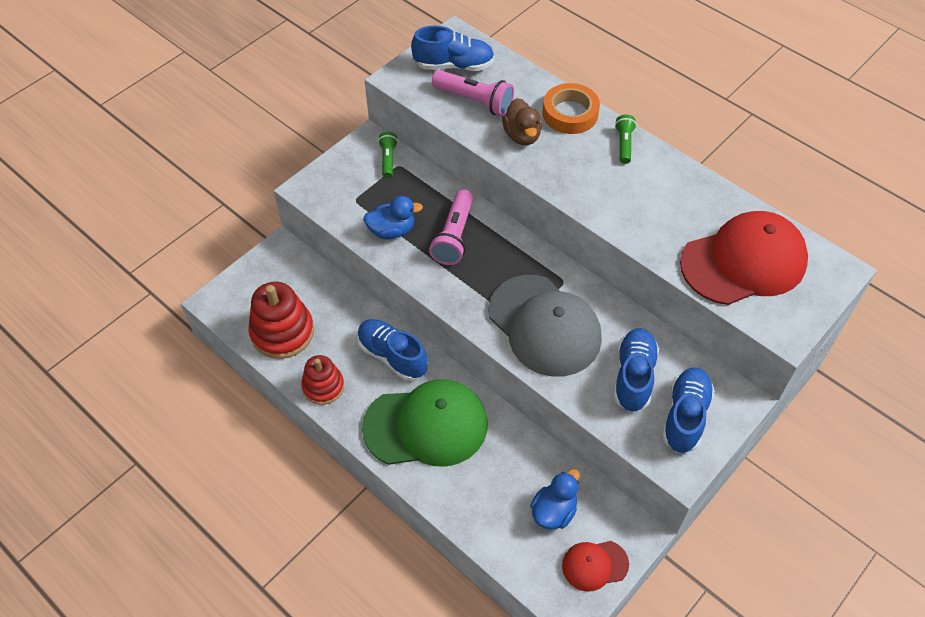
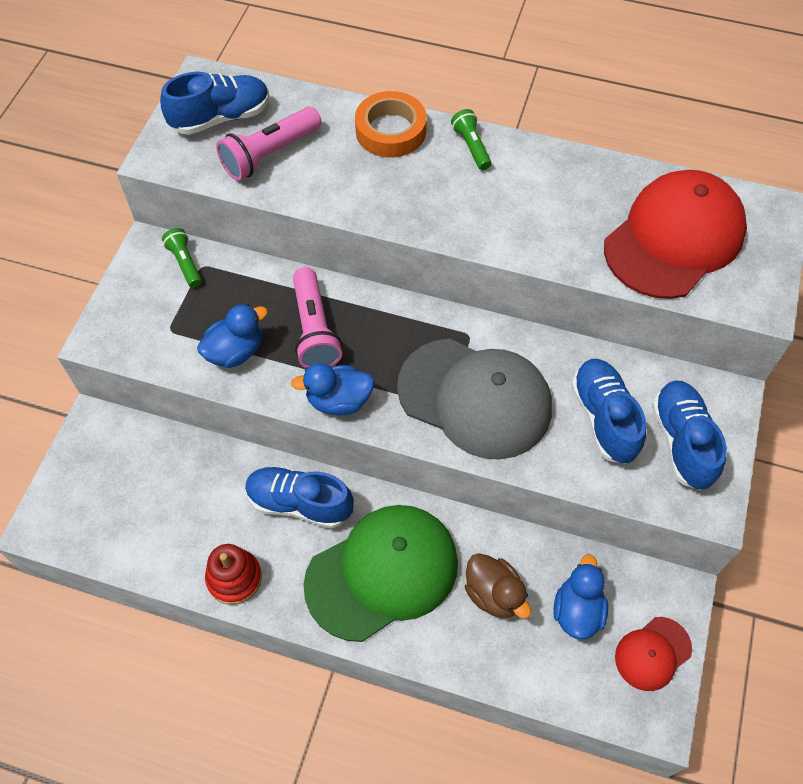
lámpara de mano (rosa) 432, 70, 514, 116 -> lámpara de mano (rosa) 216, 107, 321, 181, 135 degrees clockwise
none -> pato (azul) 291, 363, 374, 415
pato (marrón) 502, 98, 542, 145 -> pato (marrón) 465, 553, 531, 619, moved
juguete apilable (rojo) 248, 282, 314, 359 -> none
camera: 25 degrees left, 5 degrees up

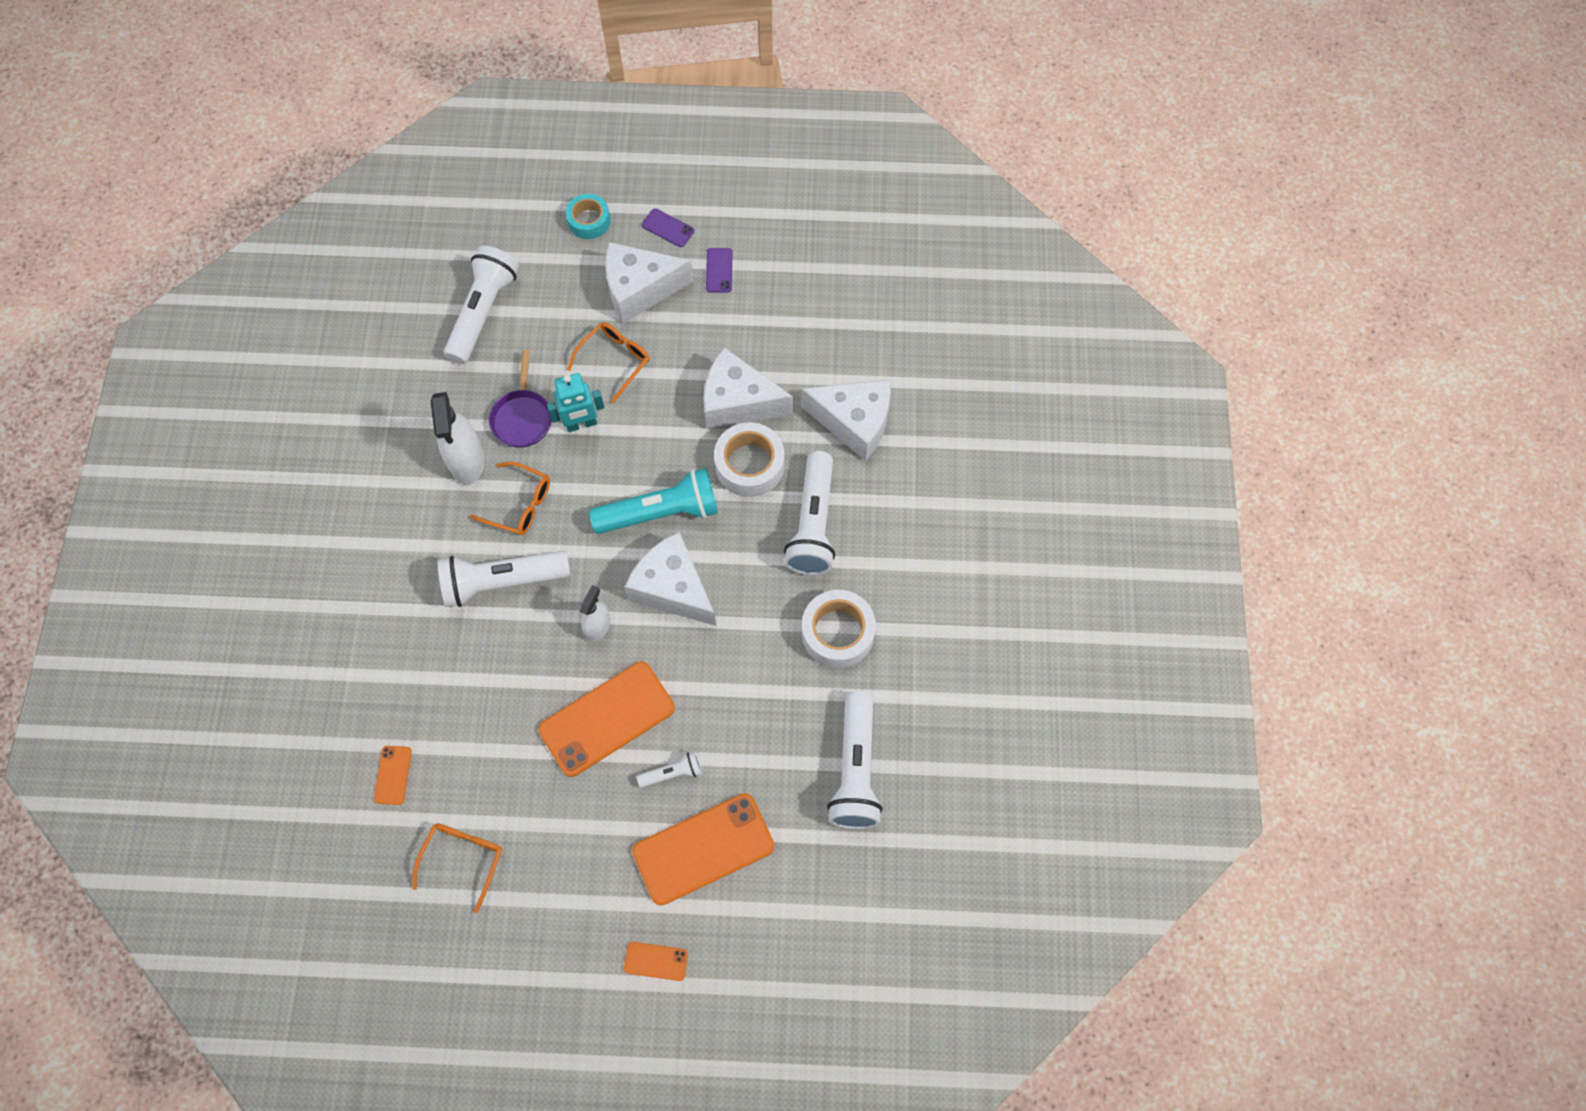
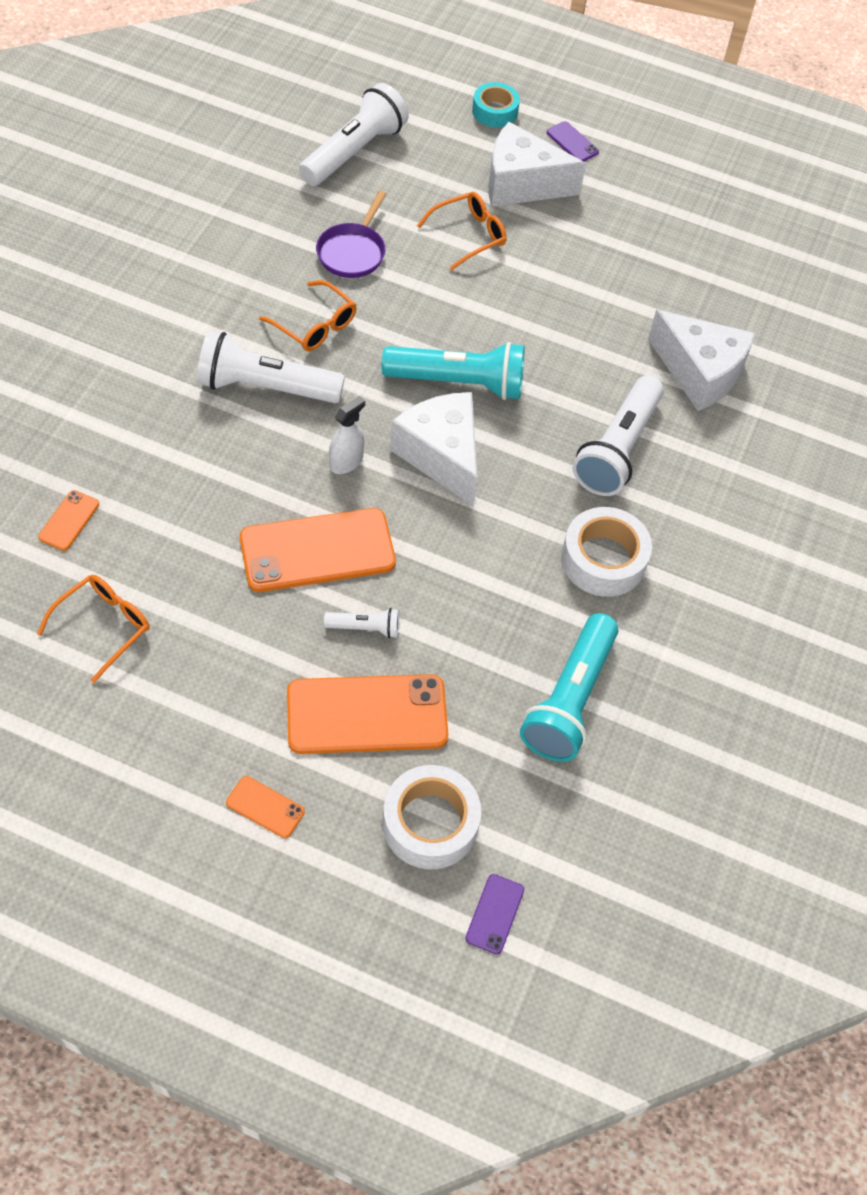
cinta adhesiva (blanco) 714, 422, 785, 497 -> cinta adhesiva (blanco) 382, 765, 481, 869, moved
móvil (morado) 706, 248, 732, 292 -> móvil (morado) 465, 874, 524, 954, moved
lámpara de mano (blanco) 827, 691, 883, 829 -> lámpara de mano (turquesa) 520, 613, 619, 762
pulverizador (blanco) 430, 392, 485, 484 -> none
robot (turquesa) 547, 373, 605, 432 -> none
queso (blanco) 704, 347, 793, 430 -> none
camera: 15 degrees right, 10 degrees down

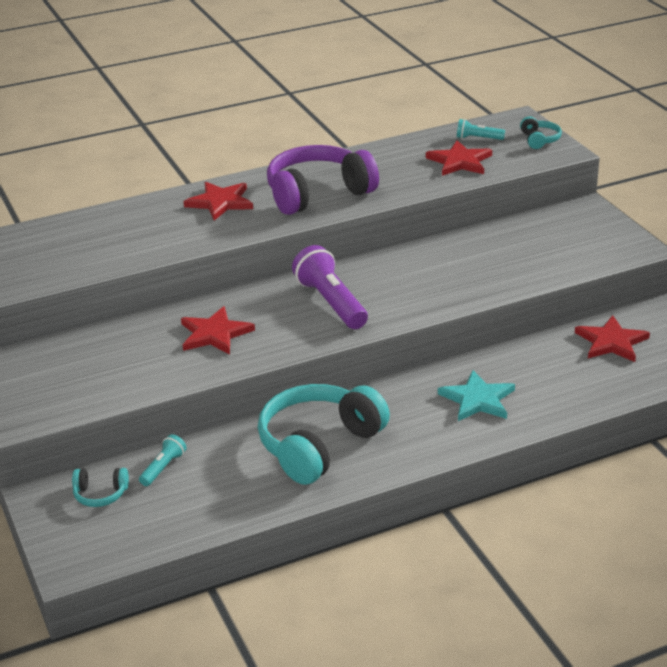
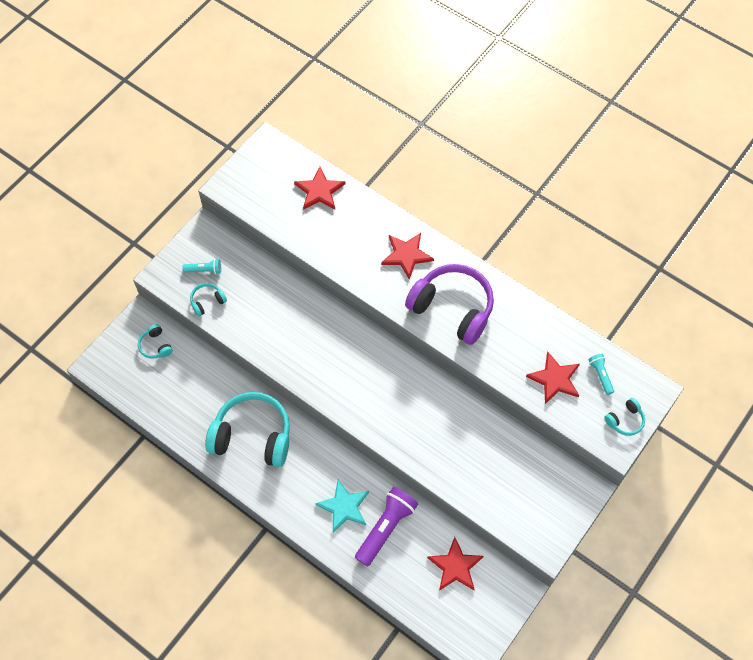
lámpara de mano (turquesa) 139, 434, 187, 486 -> lámpara de mano (turquesa) 182, 259, 221, 274, moved
none -> auriculares (turquesa) 190, 283, 227, 317
estrella (rojo) 181, 306, 255, 355 -> estrella (rojo) 294, 167, 345, 210, moved
lámpara de mano (morado) 292, 245, 368, 329 -> lámpara de mano (morado) 355, 487, 418, 567, moved
camera: 60 degrees right, 30 degrees up

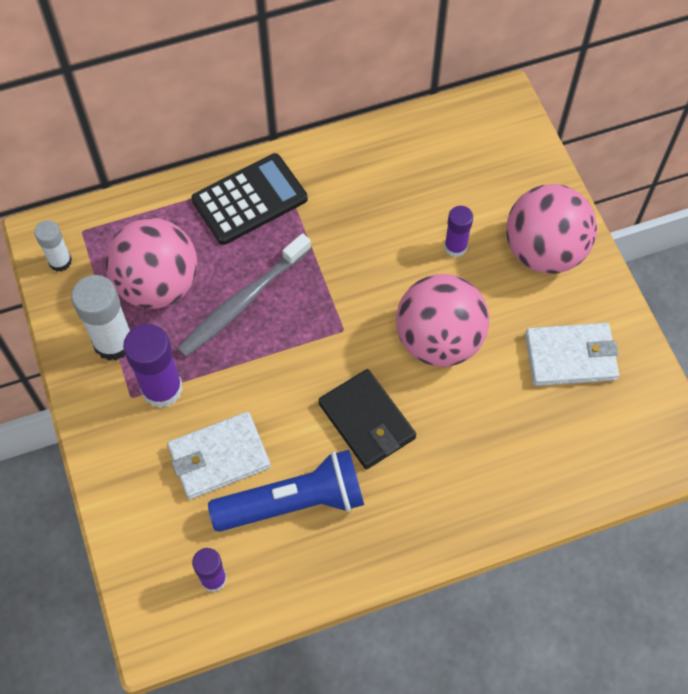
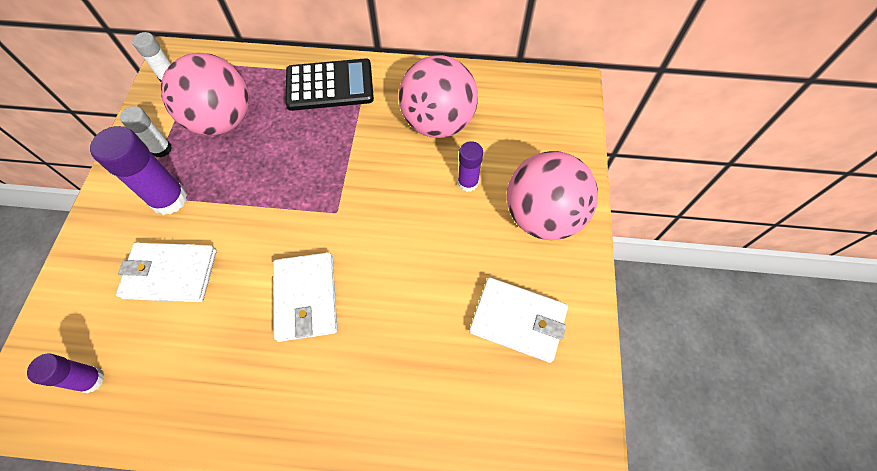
barra de pegamento (blanco) 71, 275, 130, 361 -> barra de pegamento (blanco) 120, 106, 172, 158, x0.60
cartera (negro) 319, 369, 416, 469 -> cartera (blanco) 273, 252, 337, 342
pelota (rosa) 396, 274, 489, 367 -> pelota (rosa) 398, 55, 478, 138, moved
cepillo de dientes (gris) 177, 233, 311, 357 -> none
lámpara de mano (azul) 208, 450, 364, 532 -> none
camera: 25 degrees right, 0 degrees up

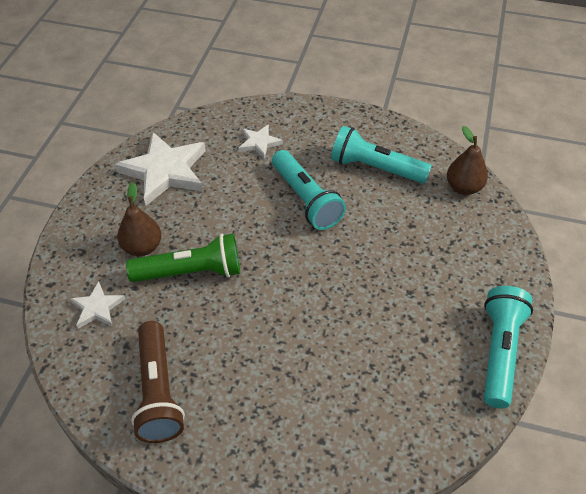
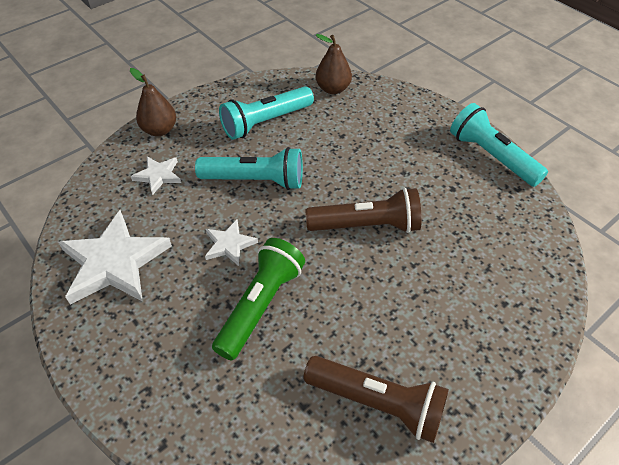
pera (marrón) 117, 182, 162, 256 -> pera (marrón) 130, 68, 176, 136, moved
estrella (blanco) 70, 281, 125, 329 -> estrella (blanco) 205, 220, 258, 266, moved
none -> lámpara de mano (marrón) 306, 188, 422, 233
camera: 55 degrees left, 0 degrees up

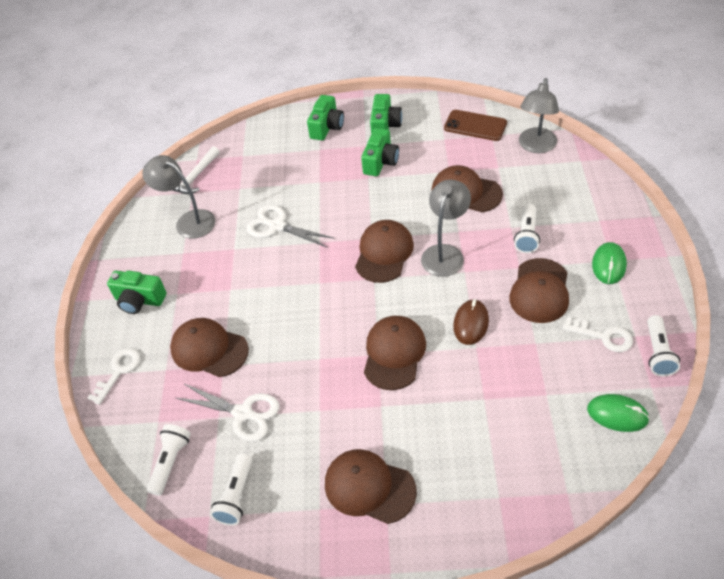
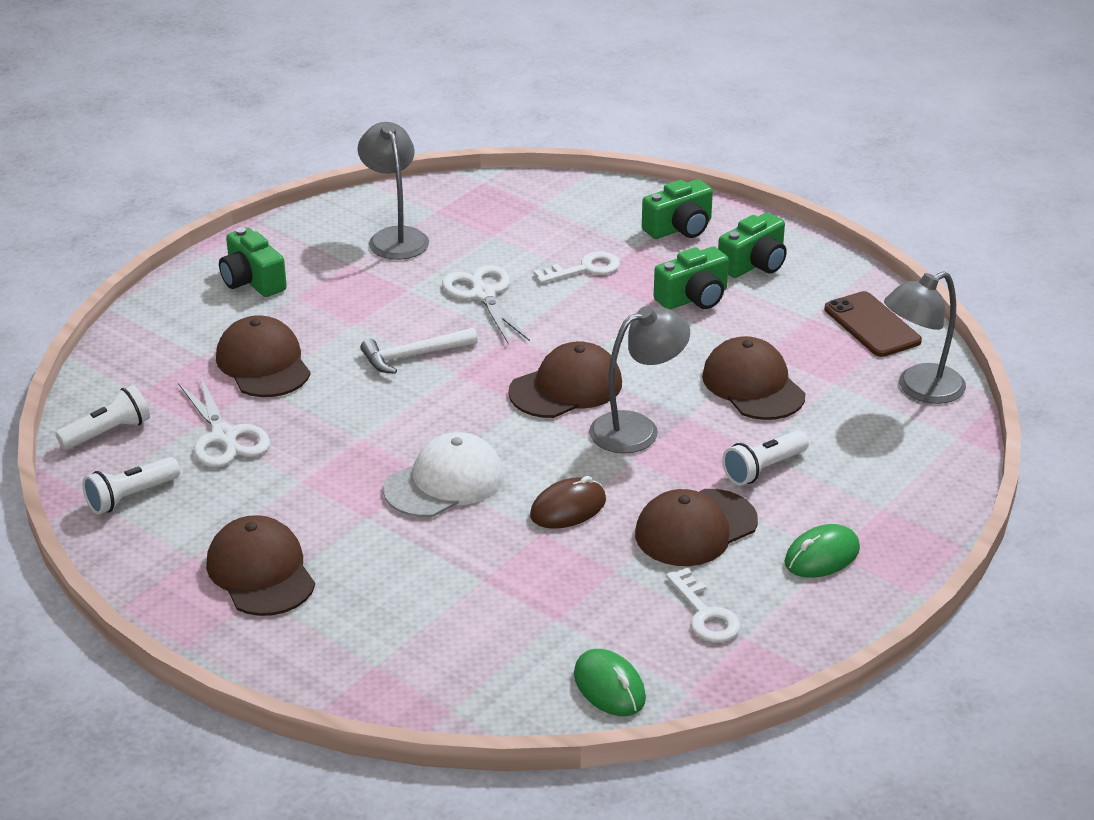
martillo (blanco) 172, 146, 220, 194 -> martillo (blanco) 360, 328, 478, 374, moved
gorra (marrón) 364, 316, 426, 390 -> gorra (blanco) 383, 432, 504, 517
llave (blanco) 88, 348, 140, 405 -> llave (blanco) 533, 251, 620, 284, moved
lámpara de mano (blanco) 647, 315, 680, 376 -> none
camera: 35 degrees right, 15 degrees down

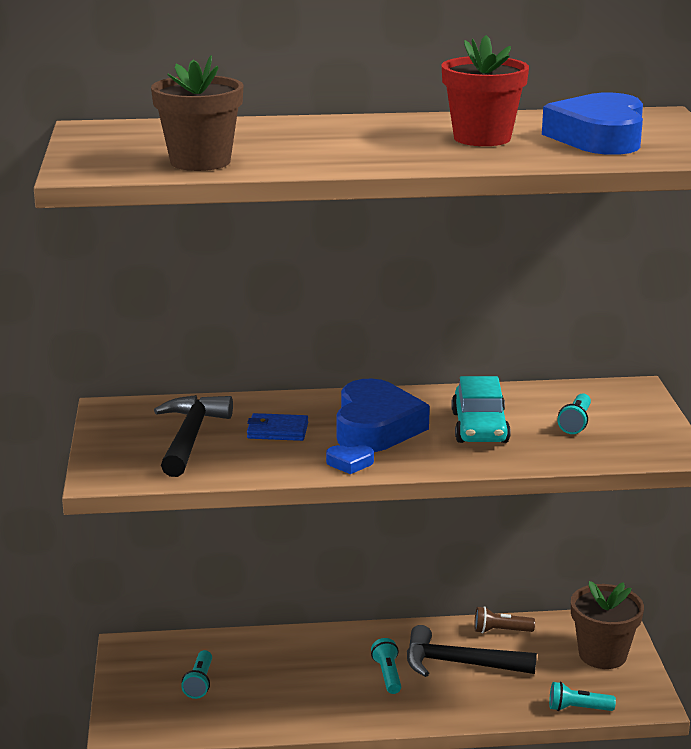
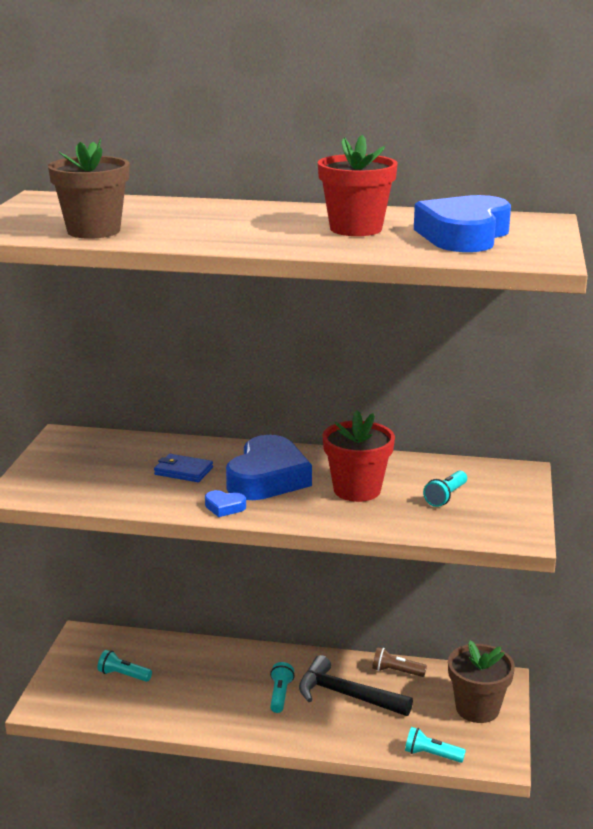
lámpara de mano (turquesa) 181, 650, 212, 699 -> lámpara de mano (turquesa) 98, 650, 152, 682, 90 degrees clockwise
coche (turquesa) 451, 376, 511, 443 -> maceta (rojo) 323, 410, 395, 502
martillo (negro) 154, 395, 233, 477 -> none
camera: 15 degrees right, 0 degrees up

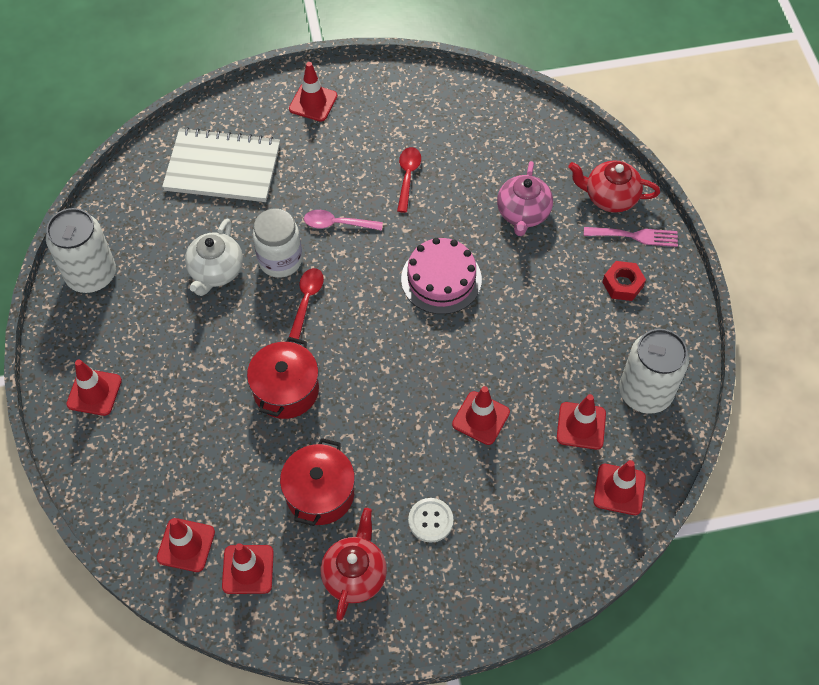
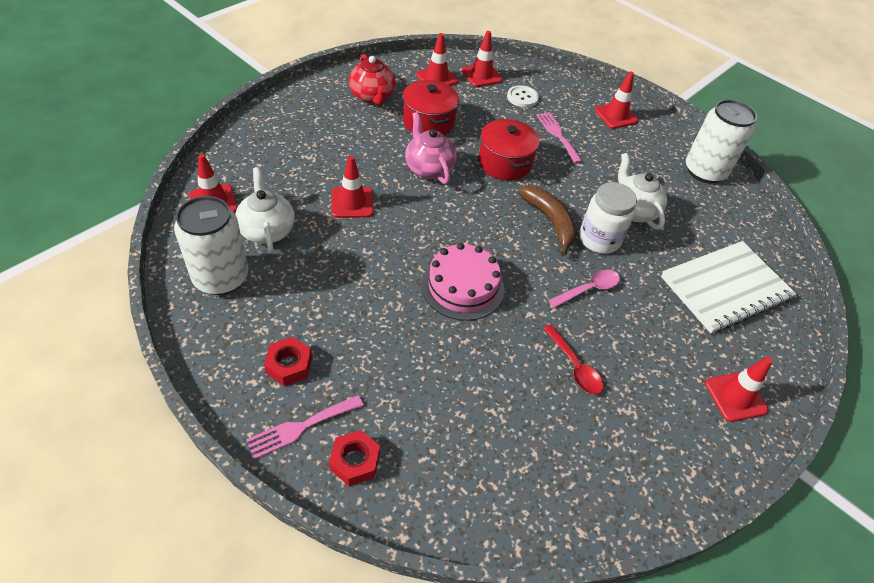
cono de tráfico (rojo) 557, 394, 606, 450 -> tetera (blanco) 235, 167, 295, 253
tetera (rojo) 568, 160, 660, 213 -> tuerca (rojo) 329, 430, 380, 486
tetera (rosa) 497, 161, 553, 236 -> tetera (rosa) 405, 112, 457, 184, moved
botón (blanco) 408, 498, 454, 543 -> botón (blanco) 507, 85, 539, 108, moved
cuchara (rojo) 289, 268, 324, 339 -> plátano (marrón) 518, 186, 577, 256
none -> tenedor (rosa) 536, 112, 582, 163
camera: 140 degrees right, 10 degrees down

